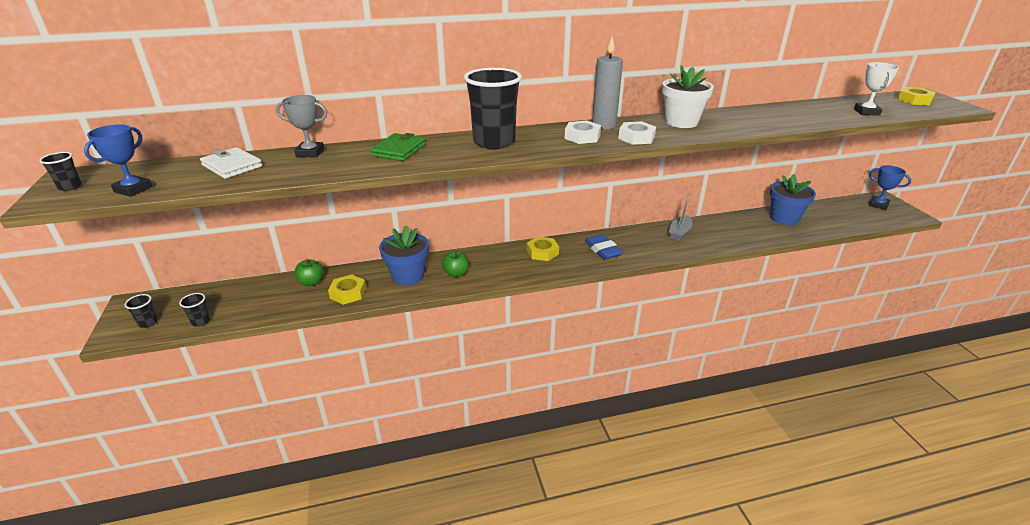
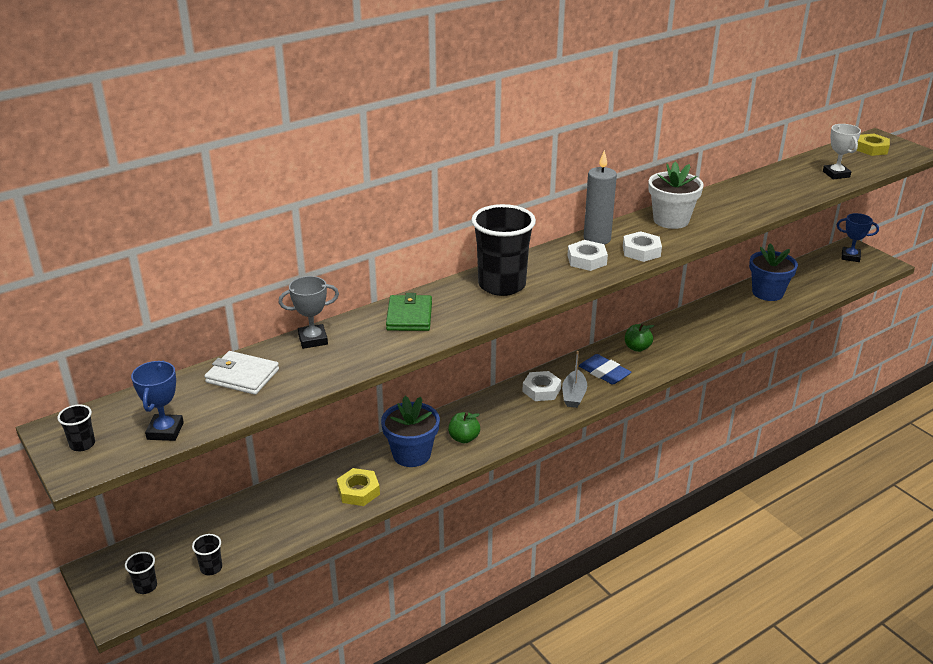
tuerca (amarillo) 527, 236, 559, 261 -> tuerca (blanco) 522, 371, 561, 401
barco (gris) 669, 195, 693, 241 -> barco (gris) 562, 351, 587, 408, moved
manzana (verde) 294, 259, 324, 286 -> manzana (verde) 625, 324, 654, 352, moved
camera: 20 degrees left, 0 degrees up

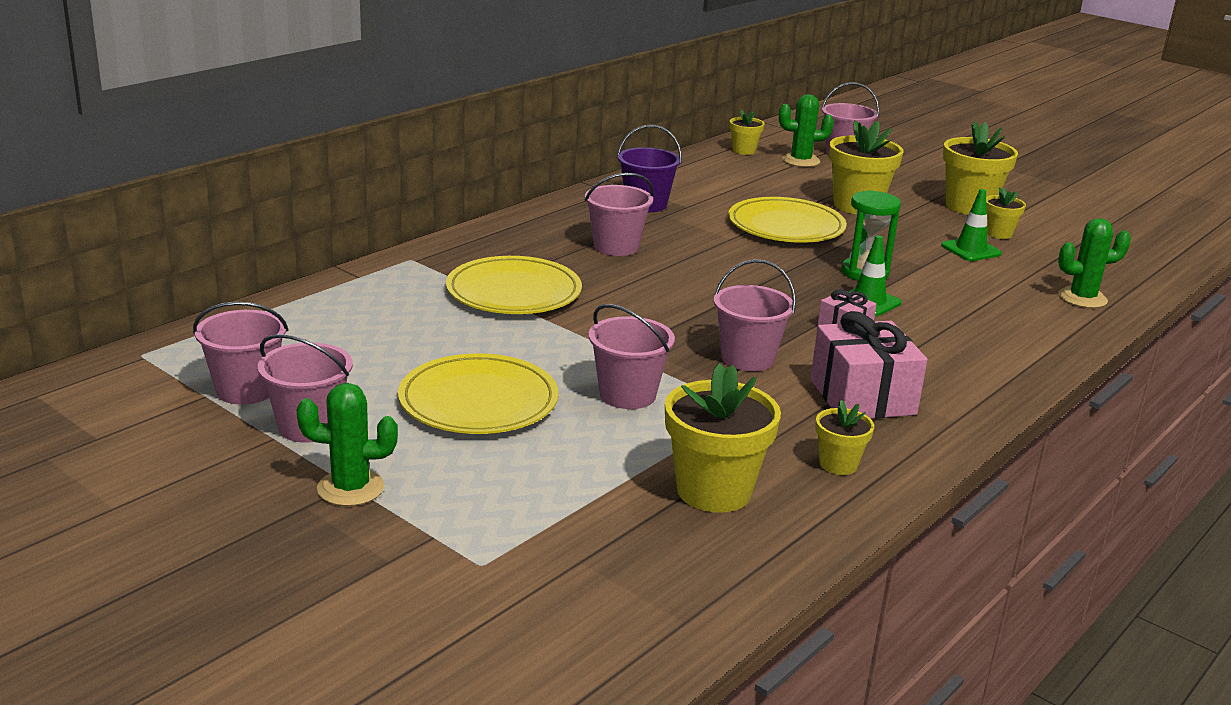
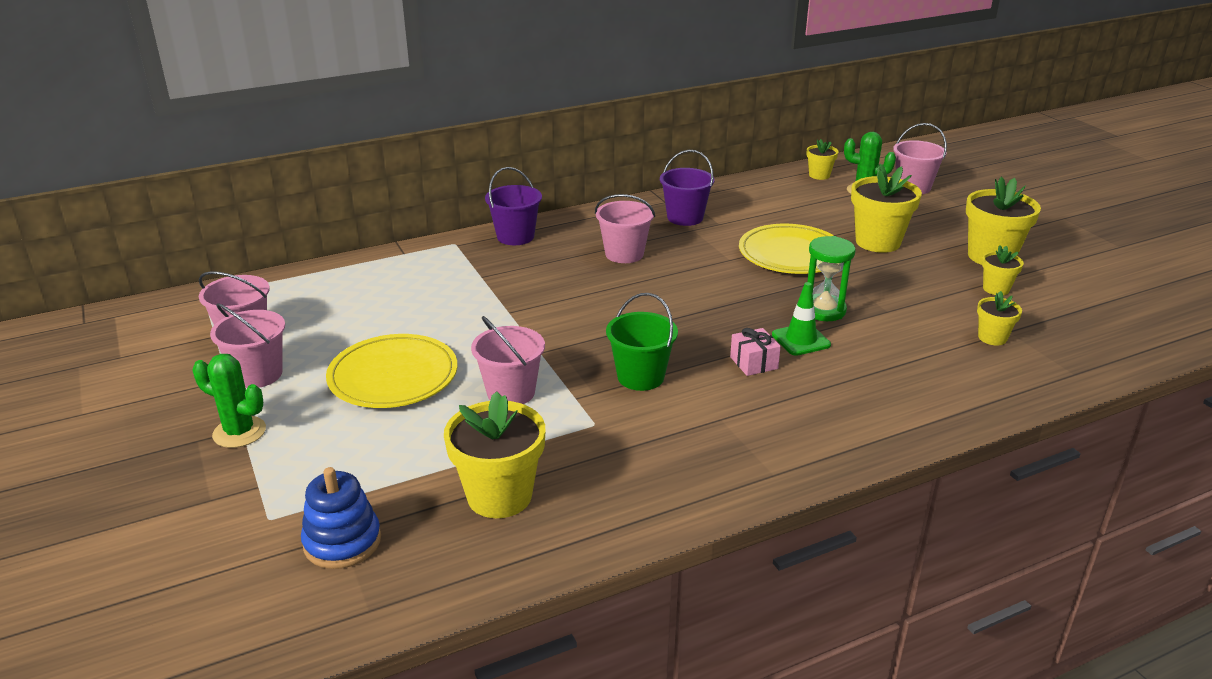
none -> juguete apilable (azul) 301, 467, 381, 569
none -> balde (morado) 485, 167, 542, 245
balde (rosa) 714, 259, 796, 371 -> balde (verde) 606, 293, 678, 391
maceta (amarillo) 816, 400, 874, 475 -> maceta (amarillo) 977, 291, 1022, 346, moved
plato (amarillo) 446, 256, 582, 314 -> none
regalo (rosa) 810, 311, 928, 419 -> none
cono de tráfico (verde) 941, 189, 1002, 261 -> none
cactus (verde) 1058, 218, 1131, 308 -> none
camera: 25 degrees right, 5 degrees up

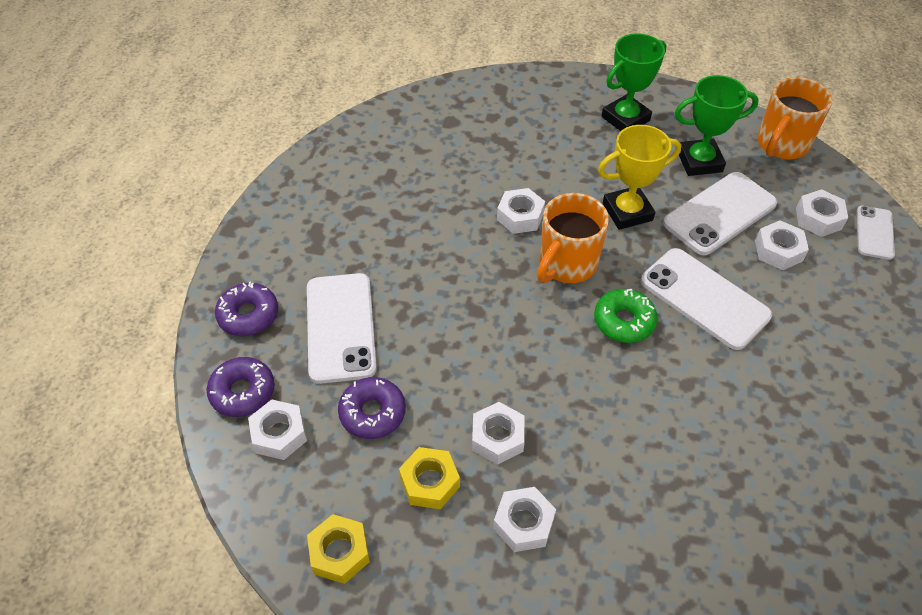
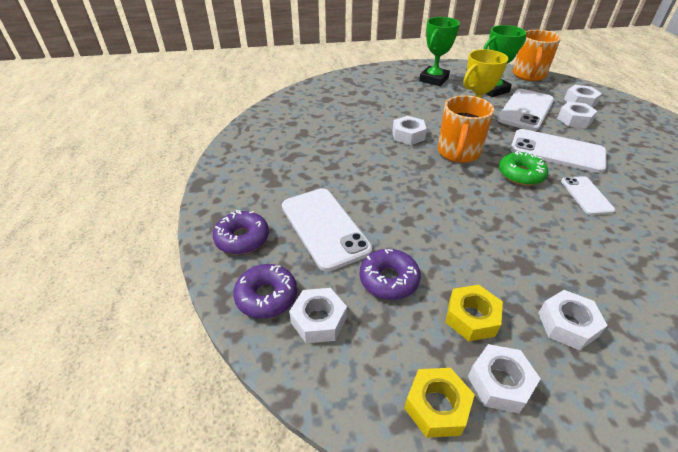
tuerca (blanco) 472, 402, 525, 465 -> tuerca (blanco) 468, 344, 541, 413, moved
móvil (blanco) 857, 206, 895, 260 -> móvil (blanco) 561, 176, 615, 215, moved
camera: 20 degrees left, 10 degrees down

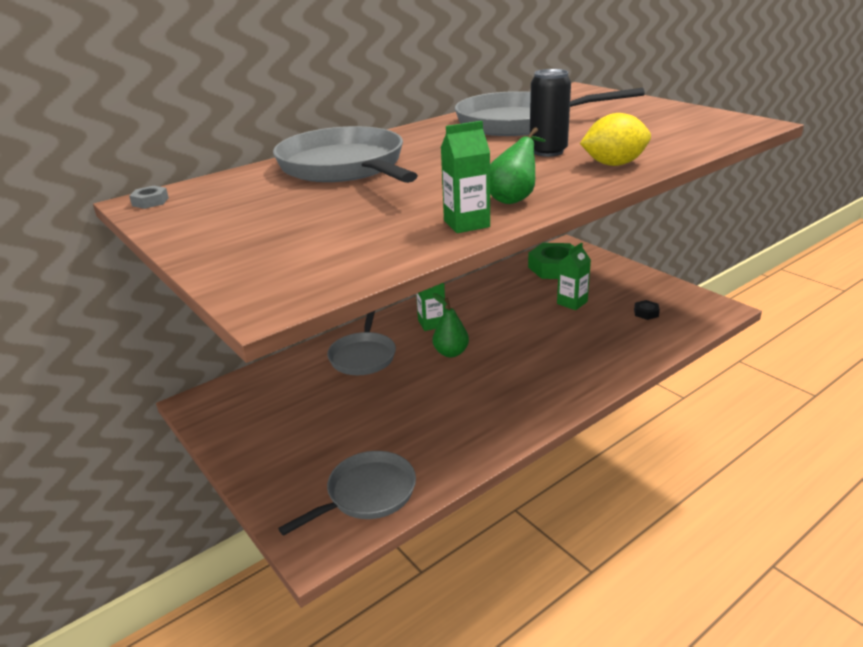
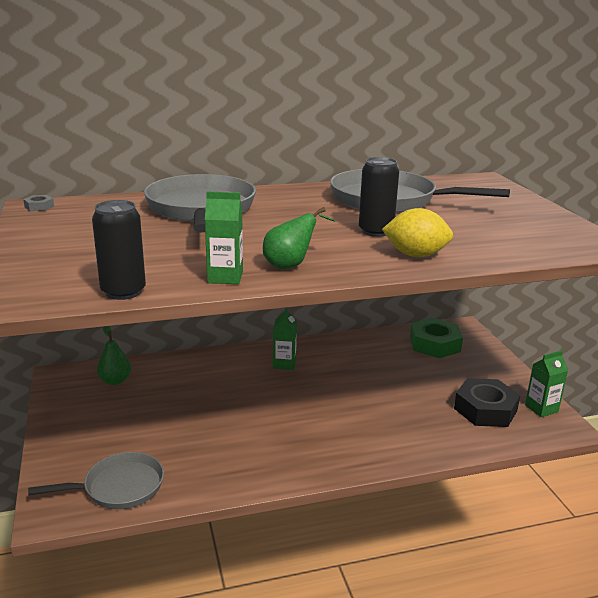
none -> lata (negro) 92, 200, 146, 300
pera (verde) 433, 293, 469, 358 -> pera (verde) 97, 326, 131, 385, moved
tuerca (negro) 634, 300, 660, 320 -> tuerca (negro) 454, 378, 520, 427, x2.38
cartón de leche (verde) 557, 243, 591, 310 -> cartón de leche (verde) 525, 350, 568, 417, moved
sartén (gris) 327, 311, 396, 375 -> none
camera: 20 degrees right, 5 degrees down

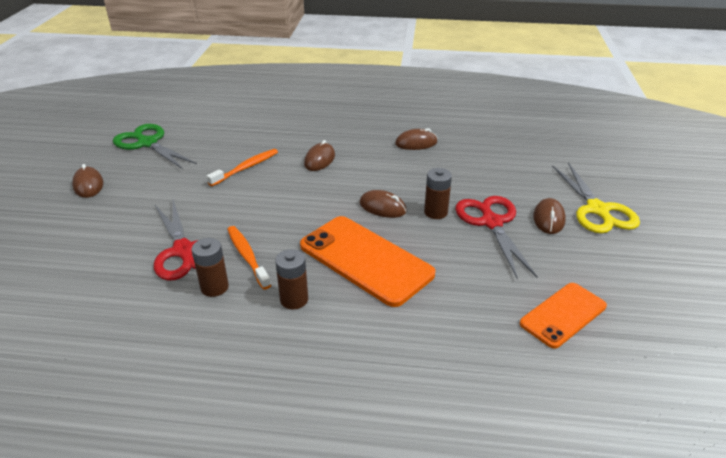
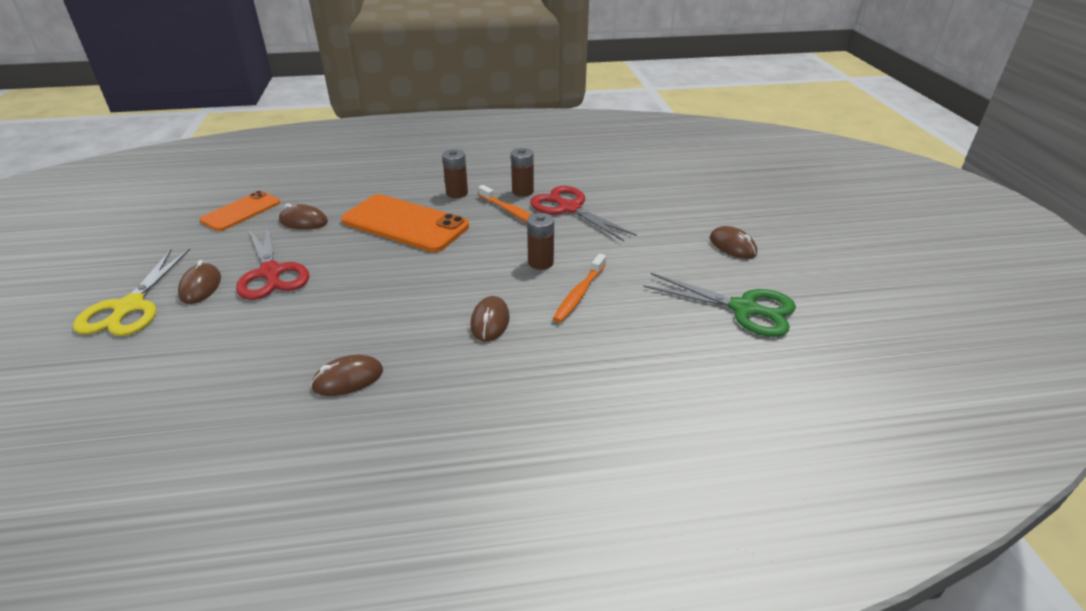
tijeras (amarillo) 552, 162, 640, 233 -> tijeras (amarillo) 73, 248, 190, 336, 150 degrees counterclockwise
ratón (marrón) 360, 190, 407, 218 -> ratón (marrón) 279, 204, 328, 230, moved
pila (marrón) 424, 168, 452, 219 -> pila (marrón) 527, 213, 554, 270, moved
camera: 165 degrees right, 0 degrees up

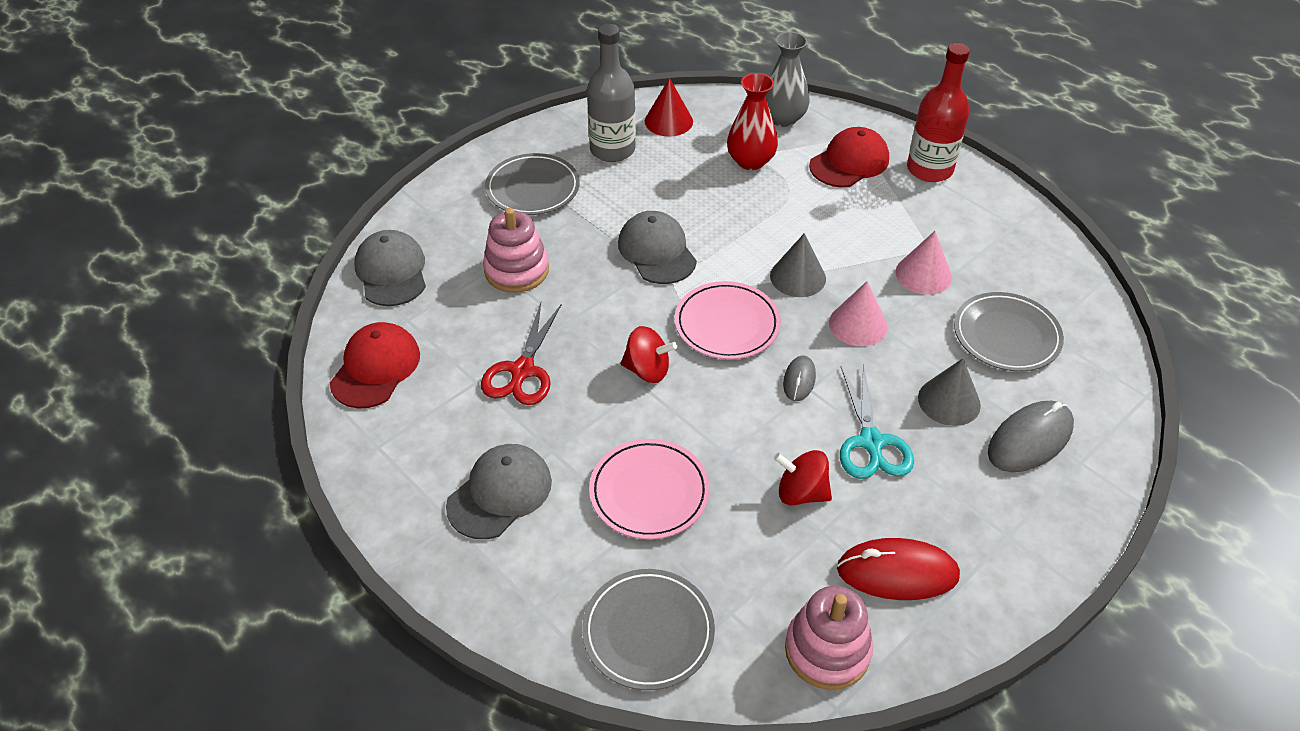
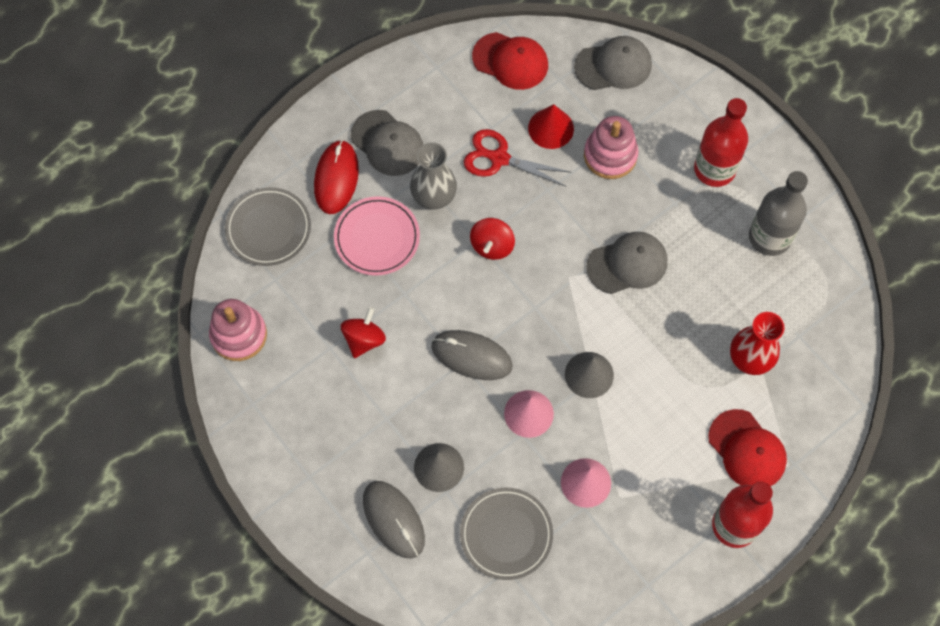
ratón (rojo) 837, 538, 960, 600 -> ratón (rojo) 314, 140, 359, 214, moved
florero (gris) 765, 32, 810, 127 -> florero (gris) 410, 142, 457, 209, moved
ratón (gris) 783, 356, 816, 401 -> ratón (gris) 431, 330, 513, 380, x1.81
cono (rojo) 645, 78, 693, 137 -> cono (rojo) 528, 104, 574, 149, moved
plato (gris) 485, 153, 580, 215 -> botella (rojo) 694, 98, 748, 187
plato (rosa) 675, 281, 781, 359 -> none
tijeras (turquesa) 840, 363, 914, 479 -> none
camera: 95 degrees right, 20 degrees up

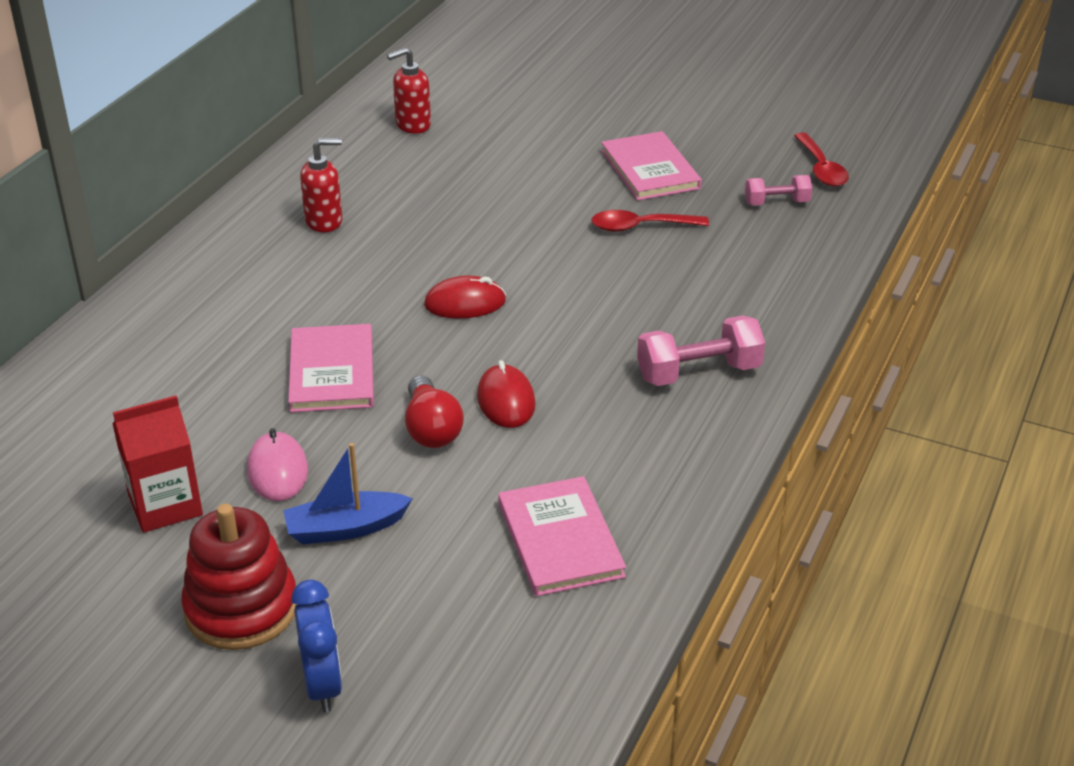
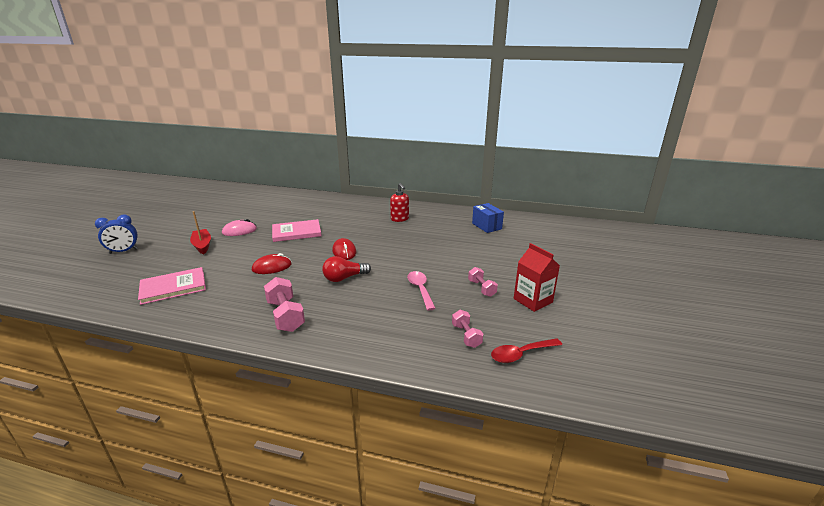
barco (azul) 283, 443, 413, 544 -> barco (rojo) 190, 211, 211, 255
bombilla (rojo) 405, 375, 464, 448 -> bombilla (rojo) 322, 256, 371, 282, moved
cuchara (rojo) 591, 210, 709, 232 -> cuchara (rosa) 407, 271, 436, 311
libro (rosa) 601, 131, 702, 200 -> mancuerna (rosa) 468, 267, 498, 297
dispensador de jabón (rojo) 387, 47, 431, 134 -> caja (azul) 472, 203, 504, 233
cartón de leche (rojo) 112, 395, 203, 533 -> cartón de leche (rojo) 514, 243, 560, 312, moved
juguete apilable (rojo) 181, 504, 297, 650 -> none
camera: 80 degrees right, 10 degrees down

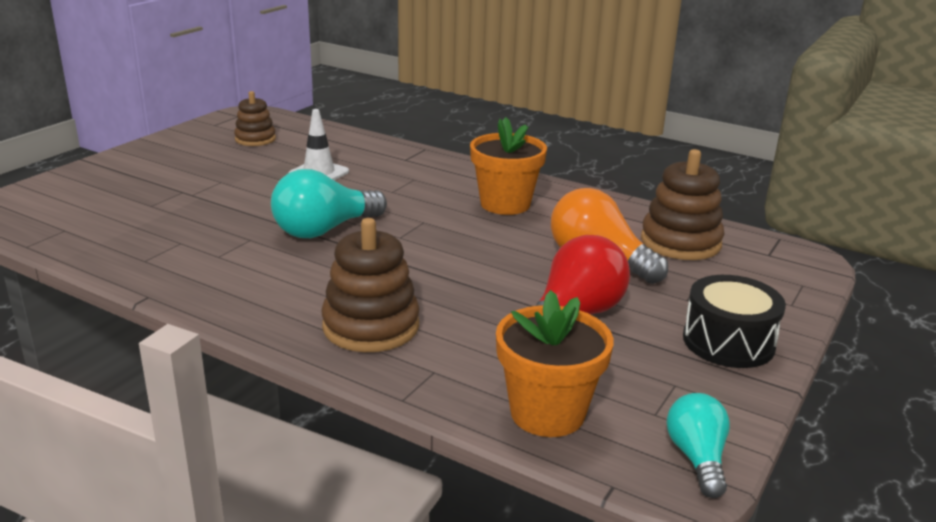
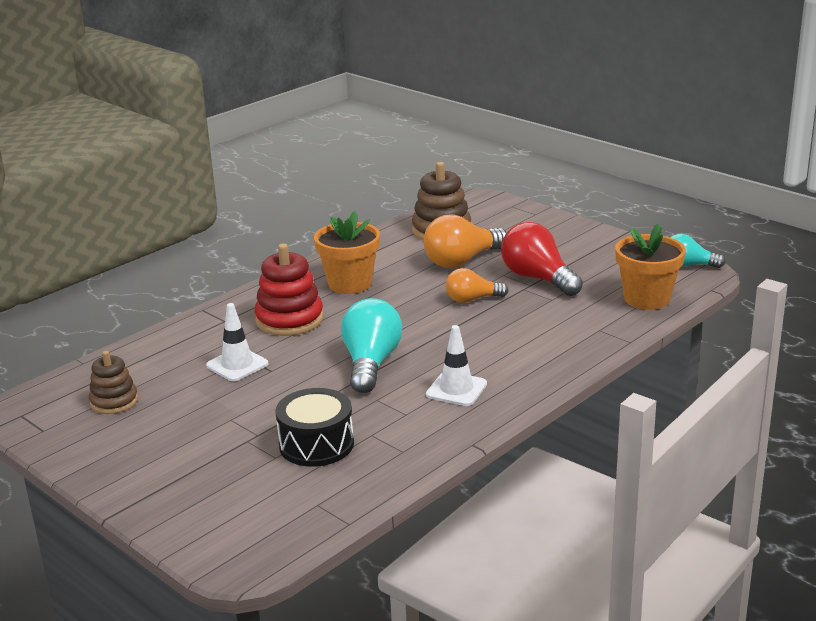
none -> juguete apilable (rojo) 255, 243, 324, 336
tambor (negro) 683, 275, 786, 368 -> tambor (negro) 275, 388, 354, 467, moved
bombilla (turquesa) 271, 169, 387, 238 -> bombilla (turquesa) 341, 298, 402, 393, 150 degrees counterclockwise
none -> cono de tráfico (blanco) 426, 325, 487, 406
none -> bombilla (naranja) 445, 268, 508, 303
juguete apilable (marrón) 321, 218, 420, 352 -> none
camera: 75 degrees left, 0 degrees up

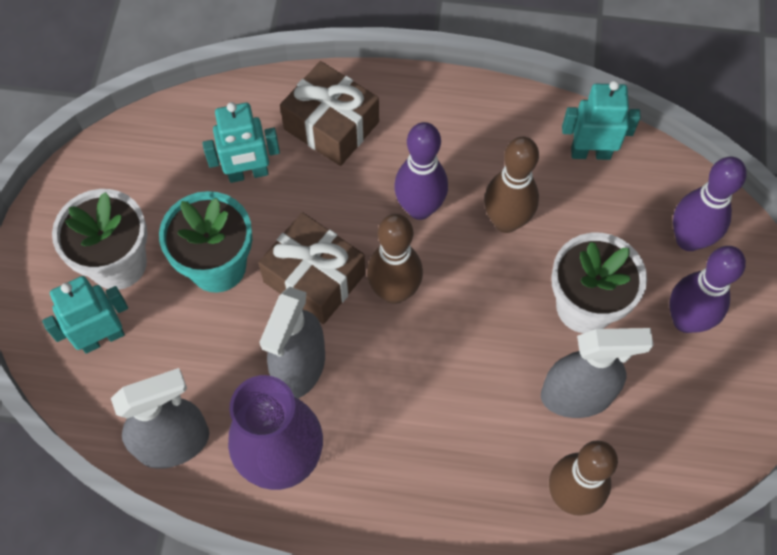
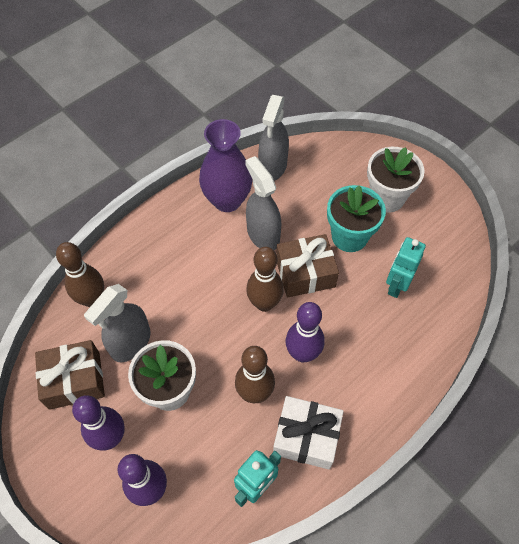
regalo (marrón) 280, 61, 379, 166 -> regalo (marrón) 35, 340, 105, 410, moved
none -> regalo (blanco) 273, 396, 344, 470
robot (turquesa) 42, 276, 128, 354 -> none
camera: 130 degrees right, 5 degrees down

